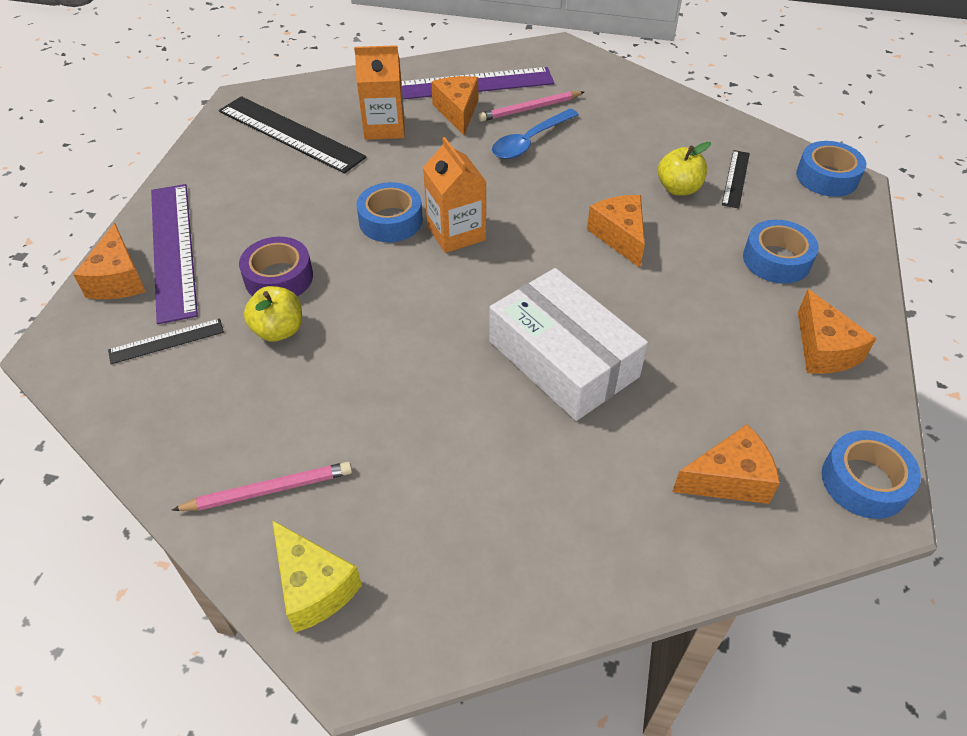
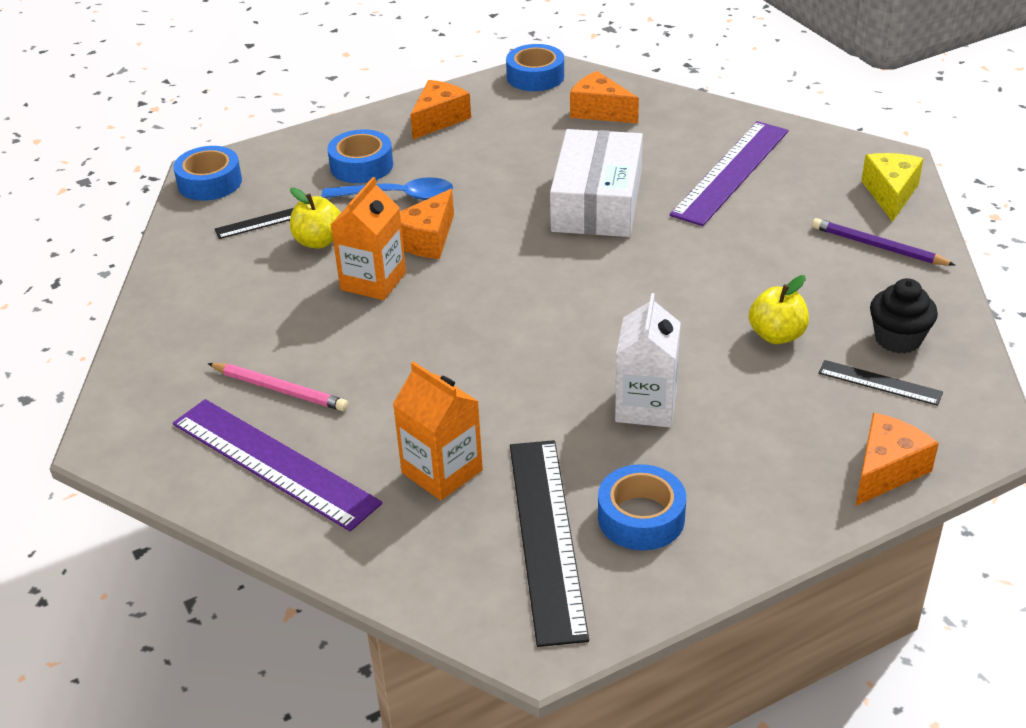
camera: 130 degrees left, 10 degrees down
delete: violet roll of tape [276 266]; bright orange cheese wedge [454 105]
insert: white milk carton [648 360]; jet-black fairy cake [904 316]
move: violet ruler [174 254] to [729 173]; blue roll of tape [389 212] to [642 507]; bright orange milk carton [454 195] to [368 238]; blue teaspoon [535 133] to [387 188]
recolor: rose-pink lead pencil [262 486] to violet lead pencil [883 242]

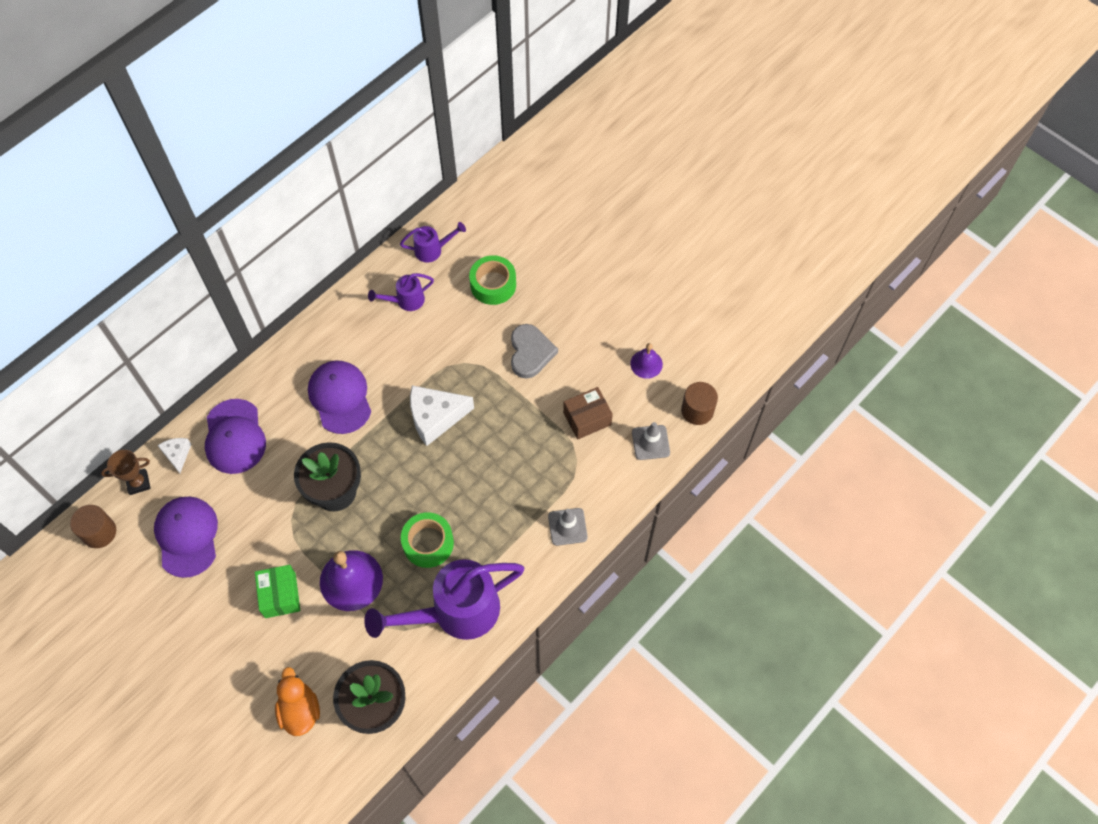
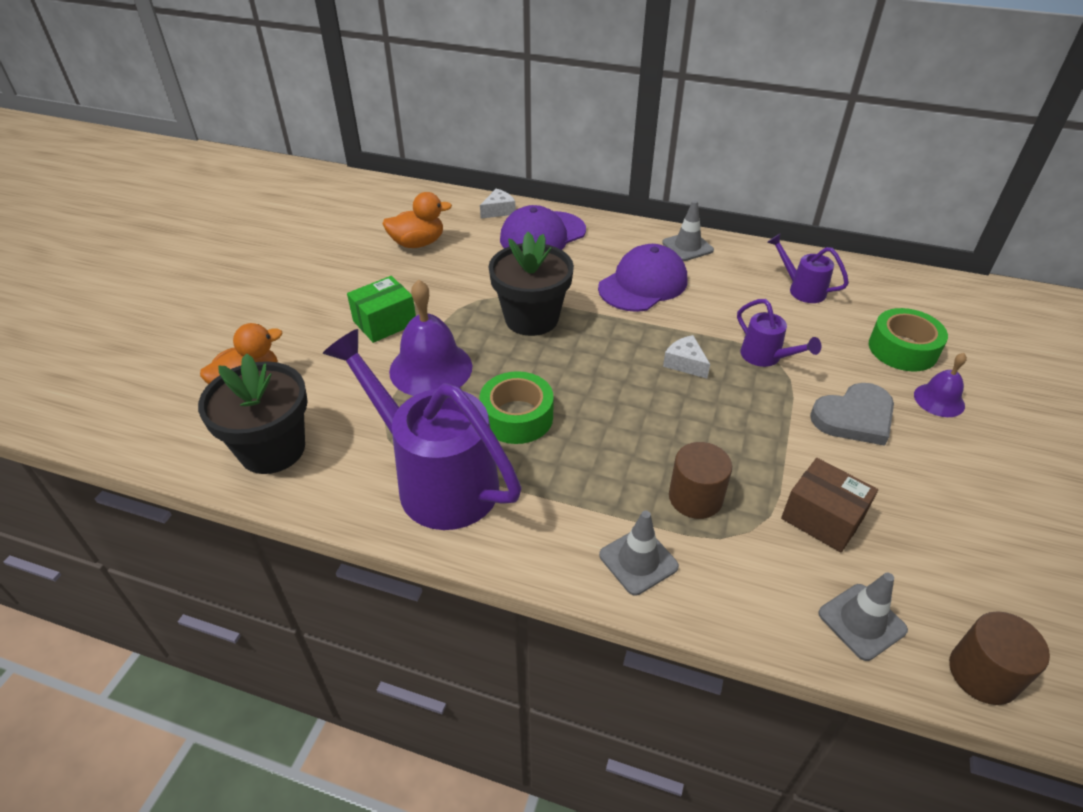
camera: 65 degrees right, 20 degrees down
delete: russet prize cup [126 472]
insert: grey traffic cone [688 230]
move: russet cylinder [93 526] to [700 480]; violet watering can [433 242] to [779 333]; violet school bell [646 361] to [940 385]
replace: violet baseball cap [186 537] to bright orange toy duck [417 220]
resize: white cheese wedge [442 415] = [686 356] x0.53

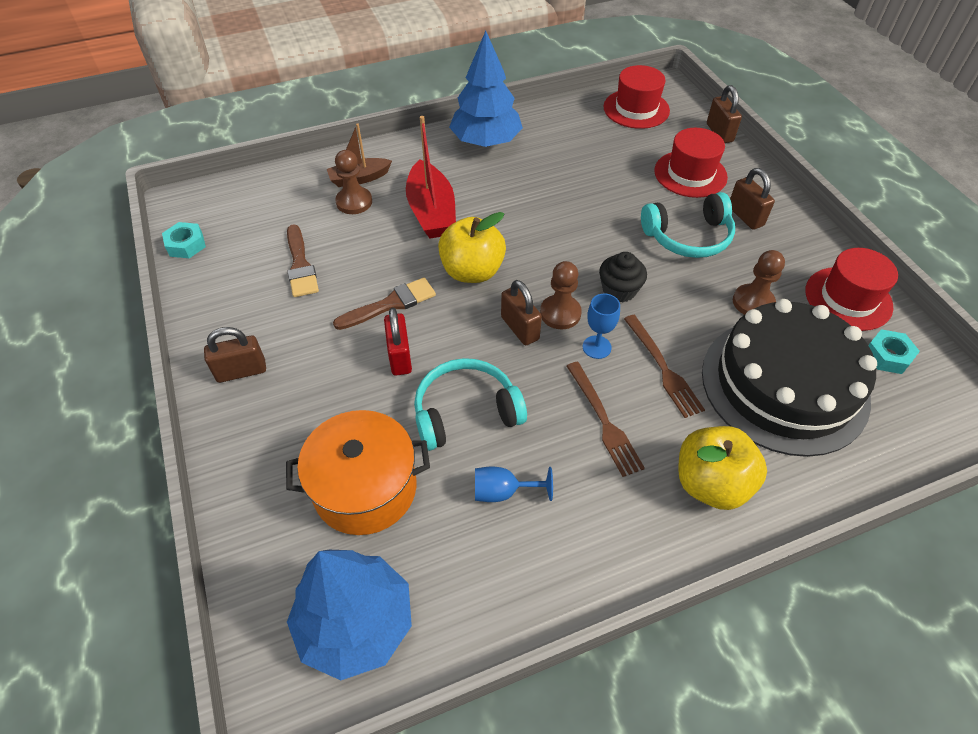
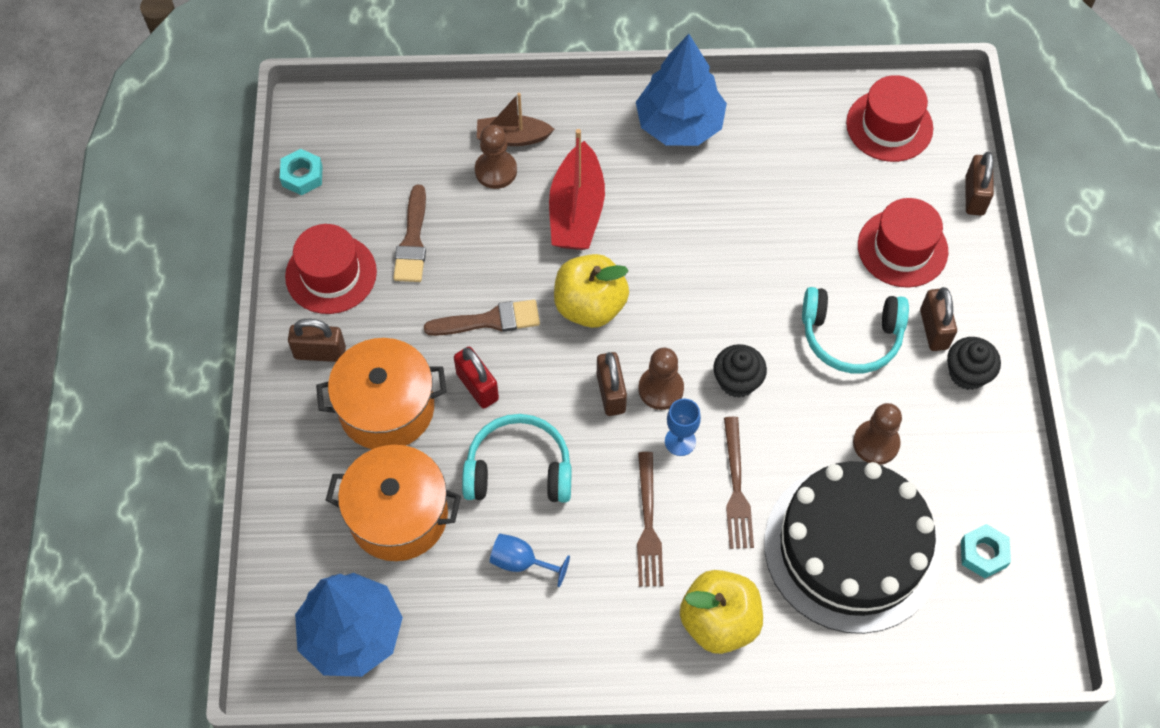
camera: 20 degrees right, 10 degrees up
insert: bright orange cooking pot [381 393]; jet-black fairy cake [974 363]
move: crimson hat [851 289] to [331 269]
rotate: crimson small lock [398 342] = [476 378] 45 degrees counterclockwise

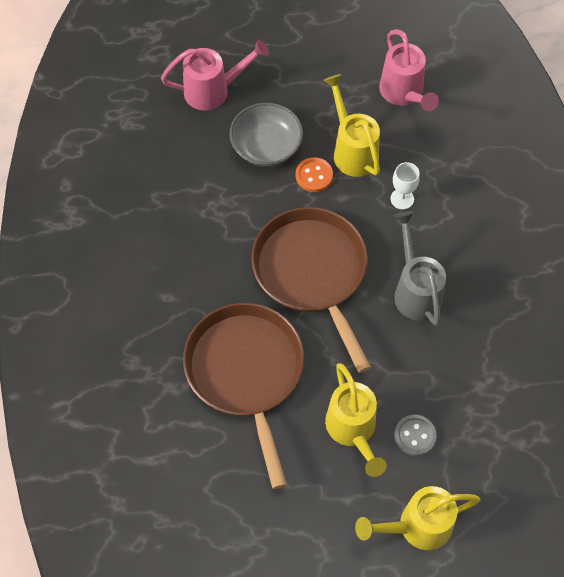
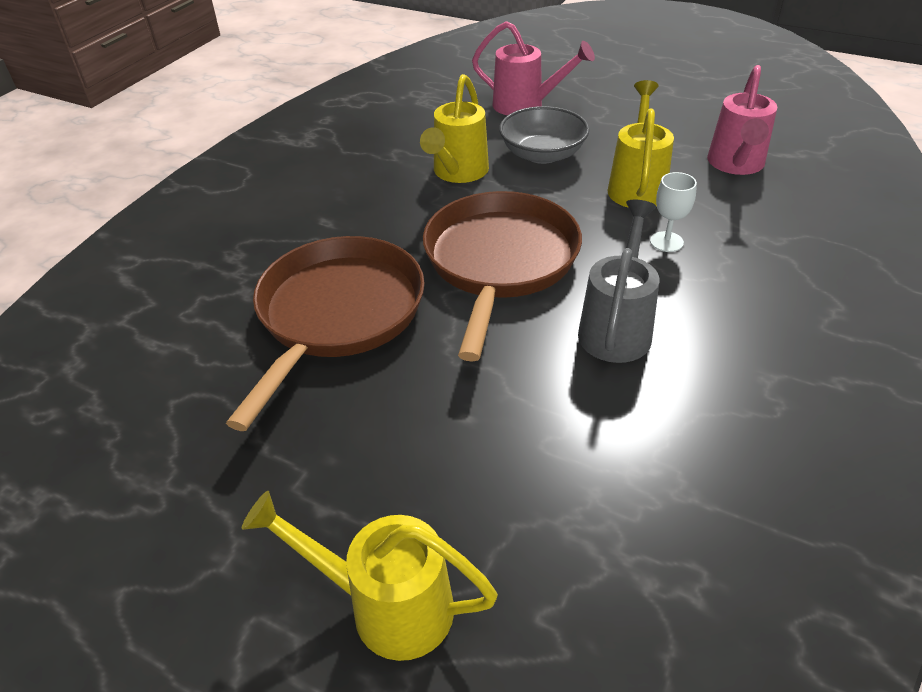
camera: 35 degrees right, 20 degrees down
delete: bright orange button [314 174]; grey button [415 435]
move: golden watering can [356 420] to [454 128]

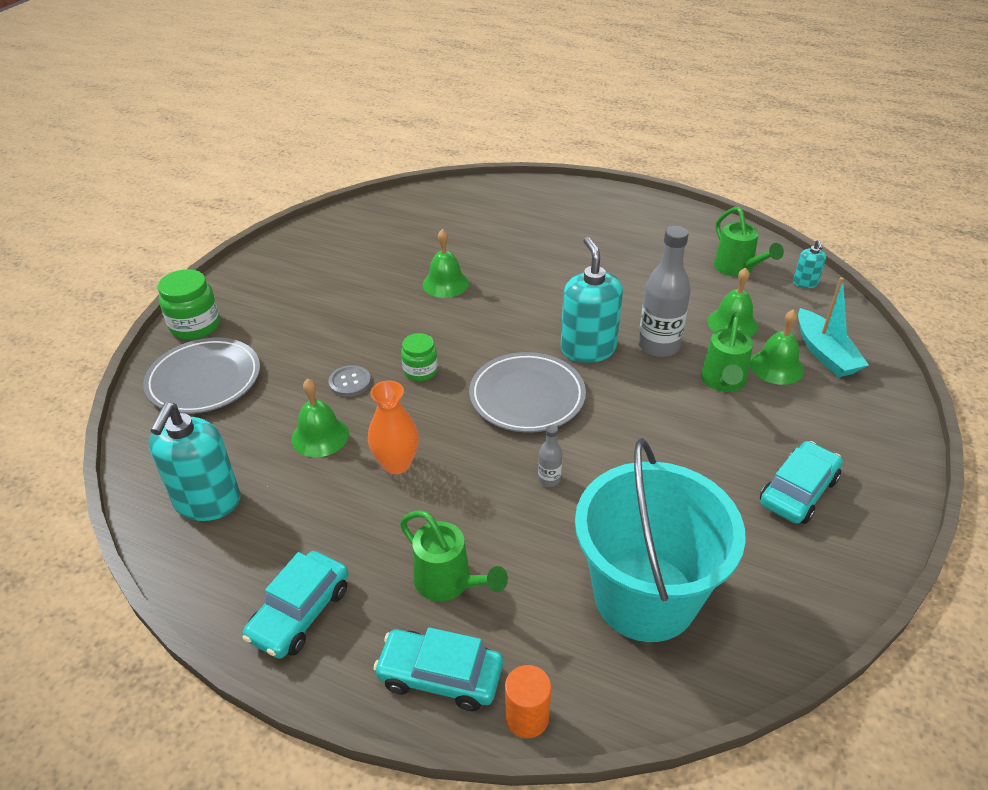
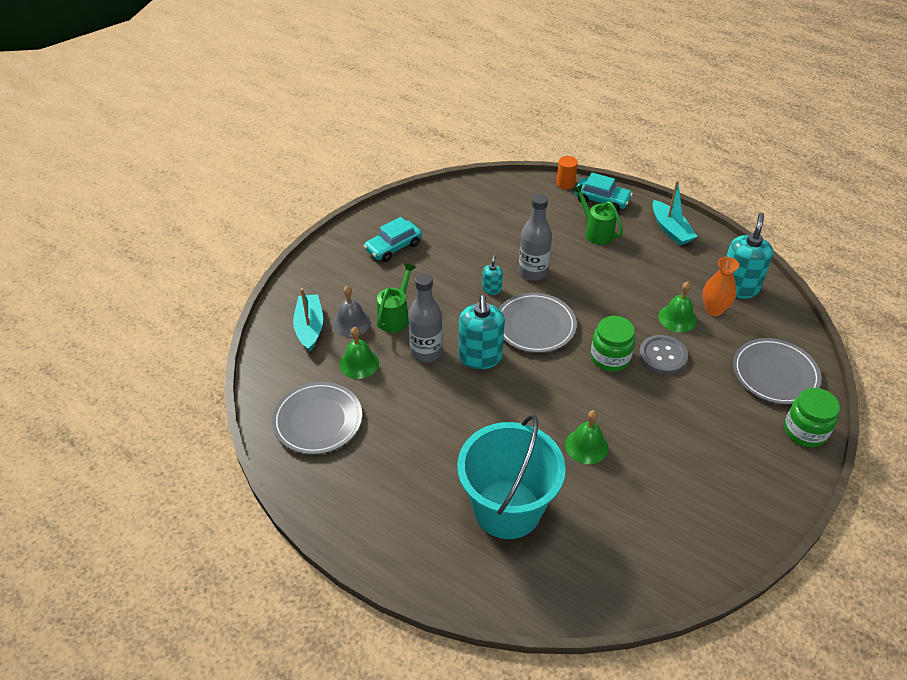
camera: 170 degrees left, 5 degrees up
move: bright orange tall vase [393 427] to [721 286]; aqua pail [660 540] to [511 476]; aqua soap dispenser [809 264] to [492 274]
replace: aqua toy car [295 605] to aqua toy boat [675 213]; emerald watering can [749 242] to grey flat dish [317 418]
recolor: emerald school bell [777 347] to grey school bell [352 311]
resize: grey button [349 381] = [663 354] x1.55; emerald jam jar [419 357] = [613 344] x1.55; grey drink bottle [550 456] = [535 237] x2.16

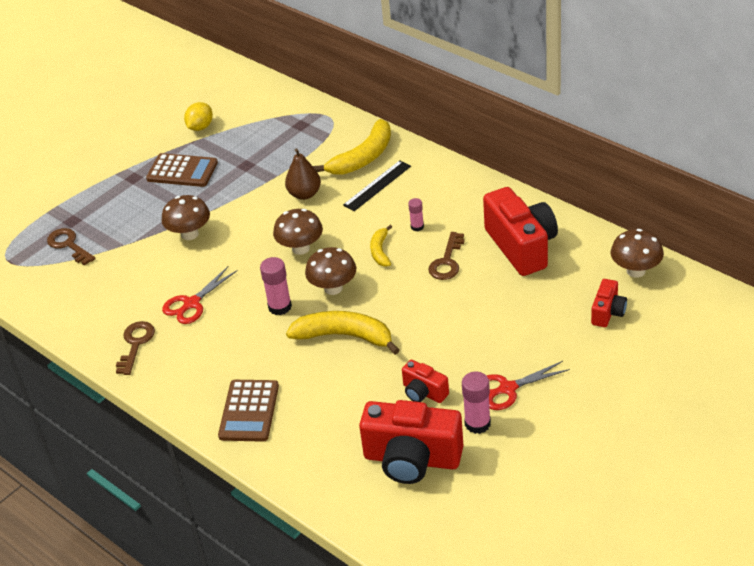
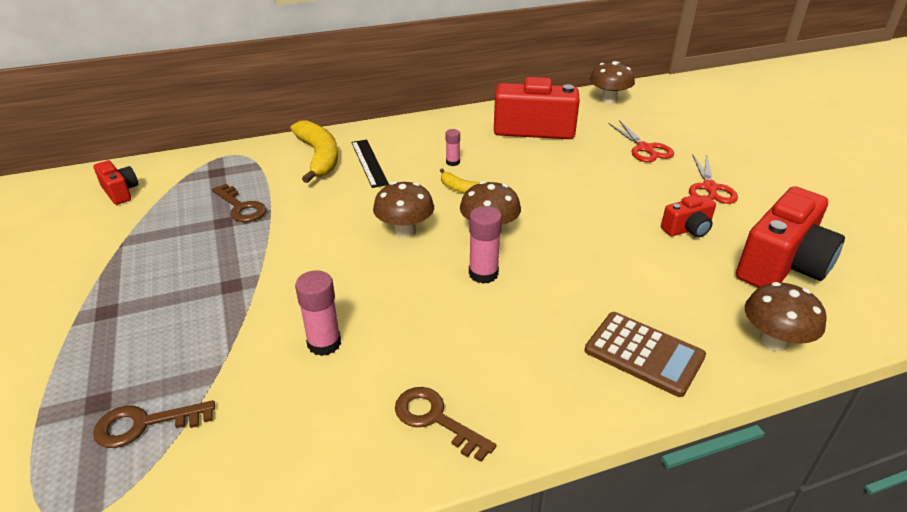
camera: 65 degrees left, 5 degrees down
delete: russet adding machine [182 170]; golden toy lemon [198 116]; russet pear fruit [303 174]; golden banana fruit [342 333]
move: russet fungus [186 217] to [786 316]; crimson shears [200 295] to [641 141]; russet latchkey [446 256] to [239 203]; rose-pink glue [476 402] to [318 313]; crimson compact camera [609 303] to [116 182]

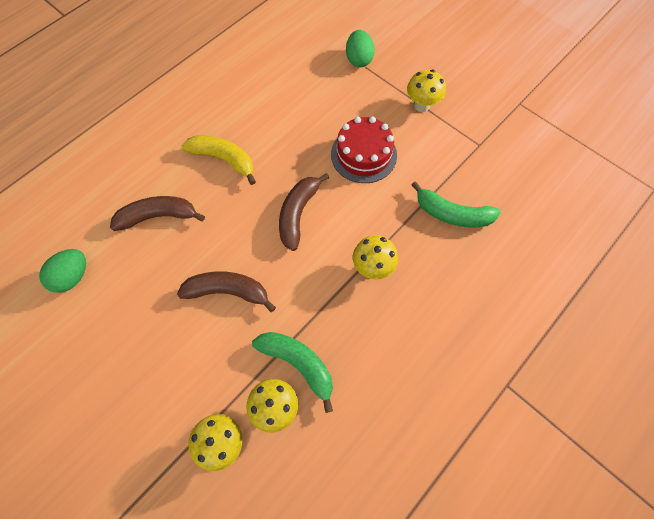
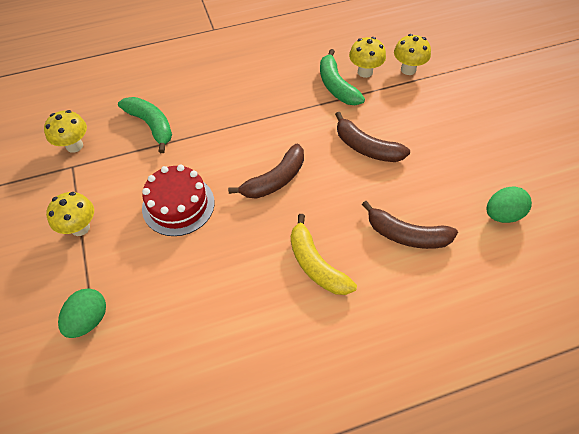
camera: 150 degrees left, 10 degrees down
move: golden fungus [375 257] to [65 131]

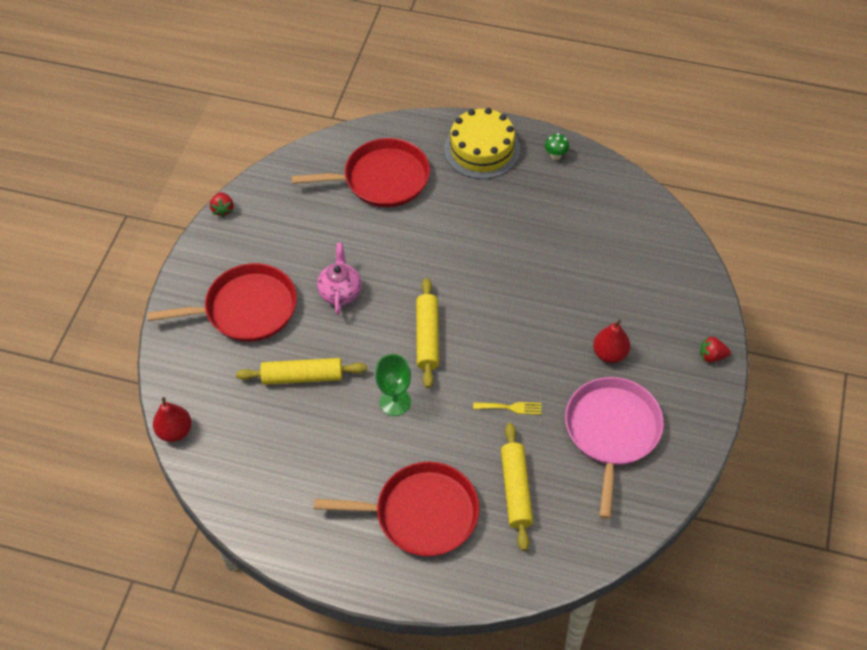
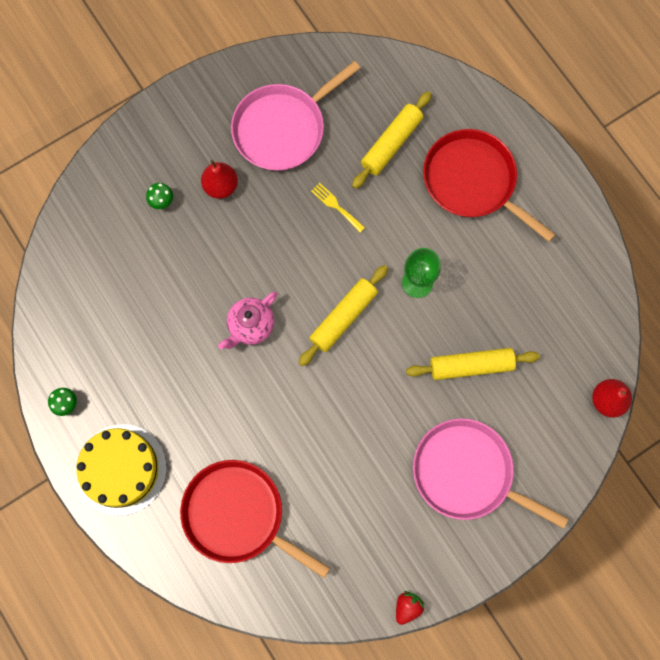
camera: 140 degrees left, 20 degrees up
delete: crimson strawberry [715 349]
insert: emerald fungus [159 196]
move: rose-pink teapot [339 279] to [247 320]
recolor: crimson pan [222 302] to rose-pink pan [490 473]
rotate: golden pastry roller [301 371] = [473 364] 45 degrees counterclockwise

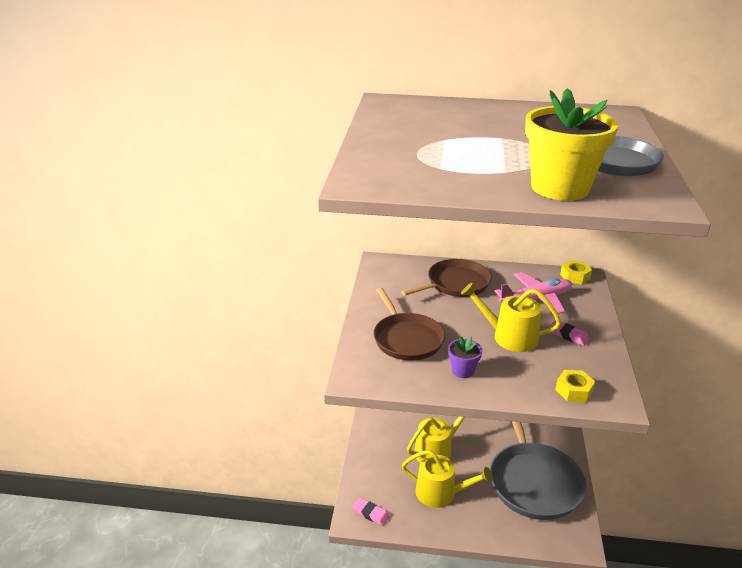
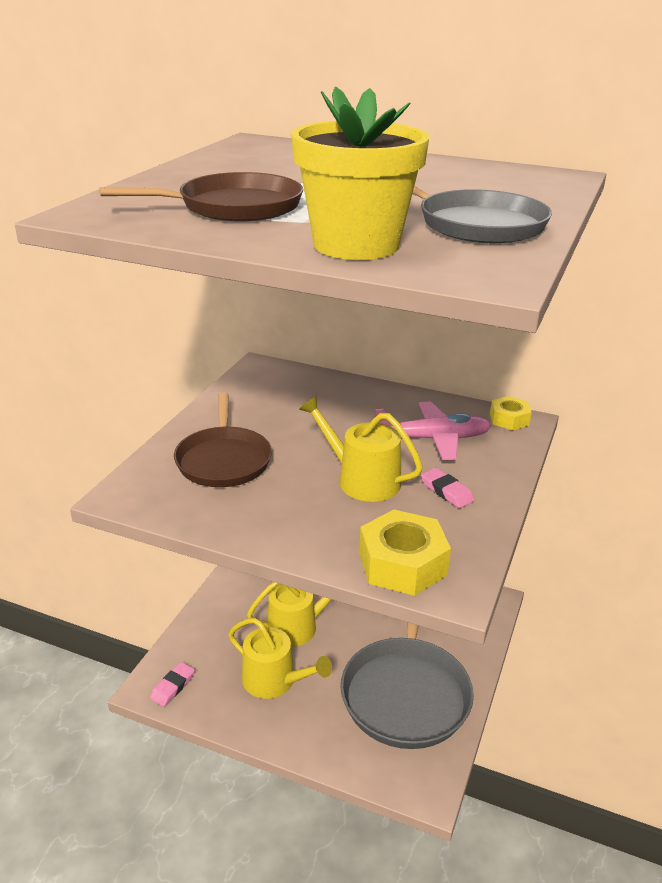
camera: 15 degrees right, 0 degrees up
delete: violet potted plant [465 357]
move: russet pan [446 278] to [201 196]
rotate: rose-pink gum eraser [371 512] = [172 684] 75 degrees clockwise
resize: golden nut [575 386] = [405 553] x1.69

